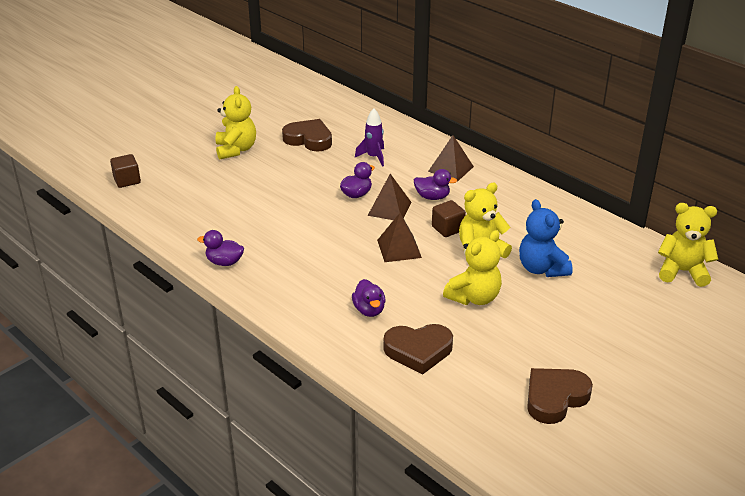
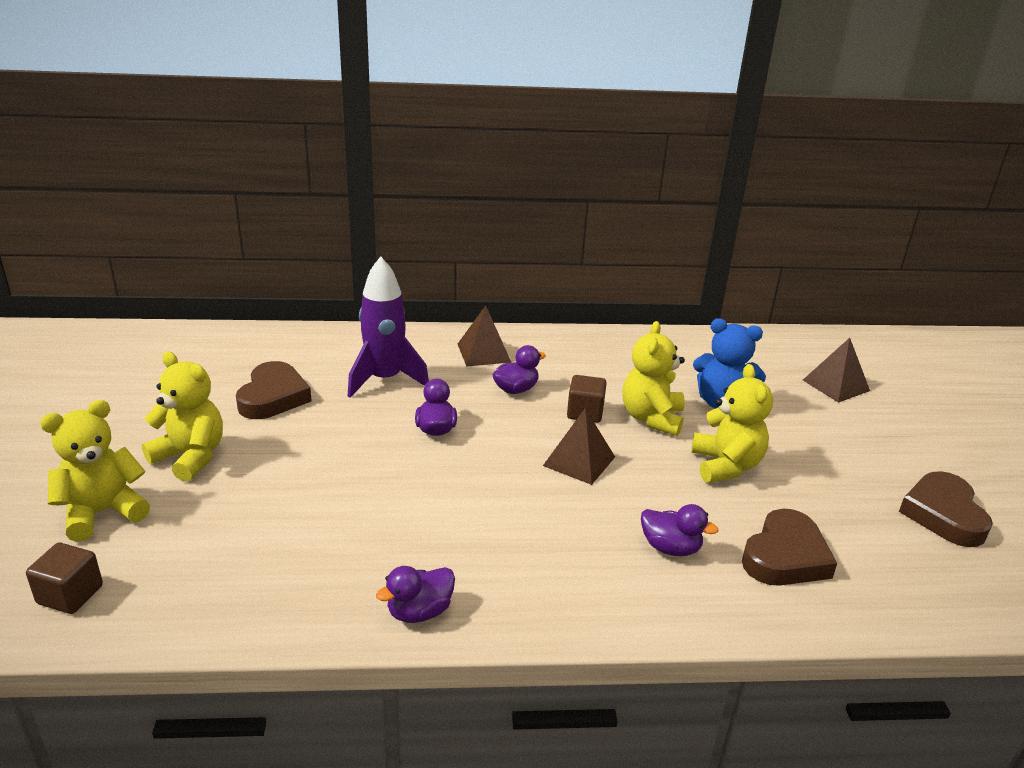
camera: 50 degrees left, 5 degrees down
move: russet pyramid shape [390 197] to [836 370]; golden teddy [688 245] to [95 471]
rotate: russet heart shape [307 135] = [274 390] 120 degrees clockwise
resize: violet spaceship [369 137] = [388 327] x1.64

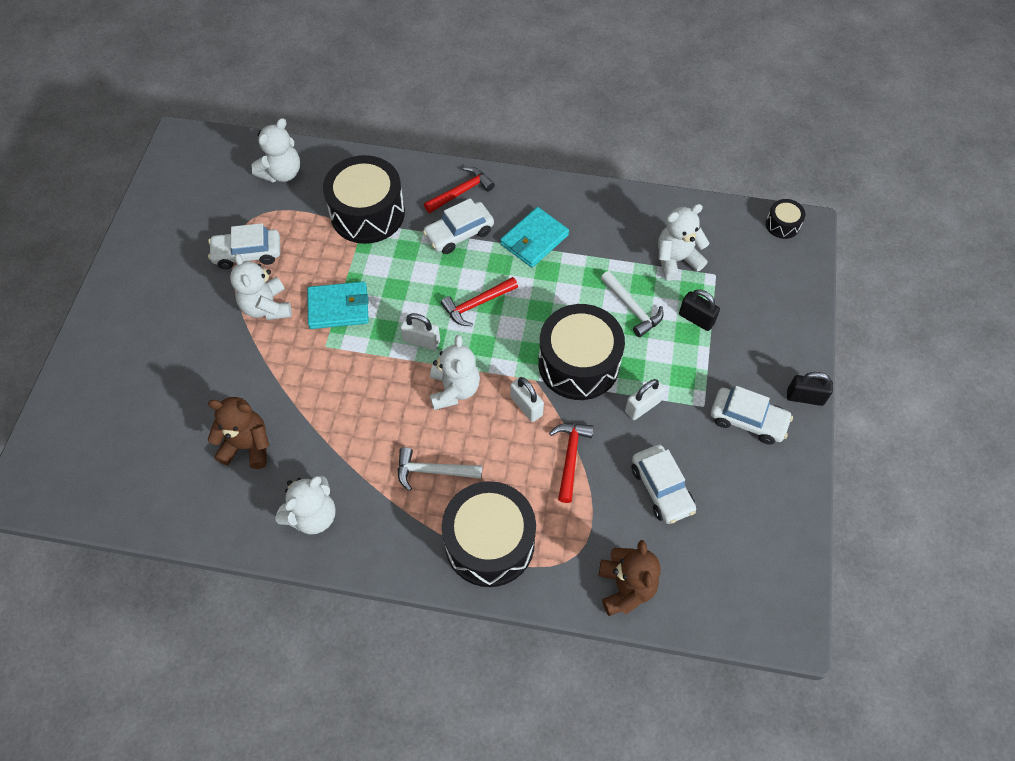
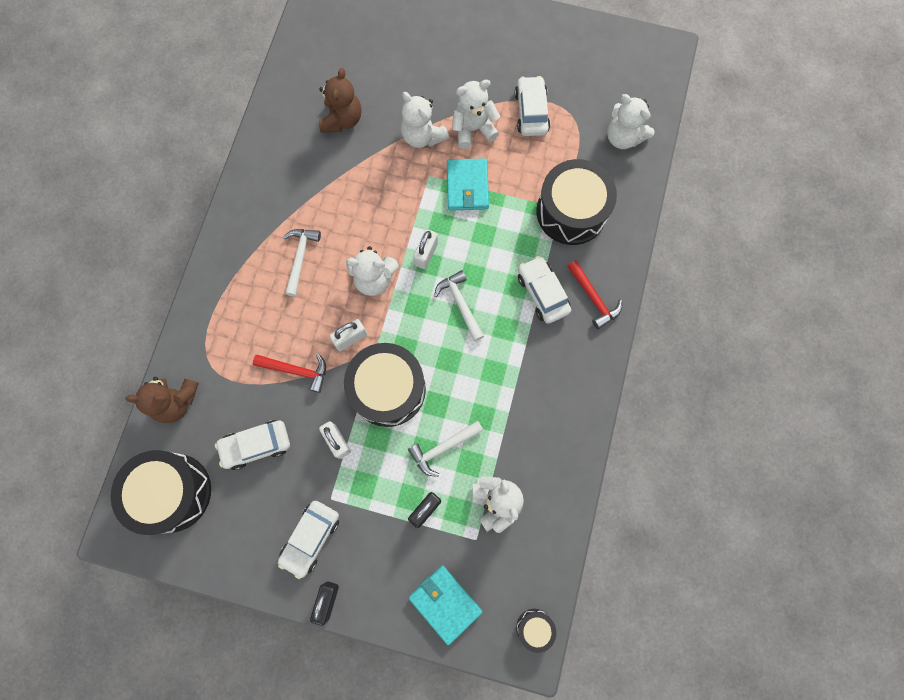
camera: 95 degrees right, 15 degrees up
move: white teddy [305 505] to [425 120]; jet-black toy drum [489 534] to [161 492]; aqua wallet [534 237] to [445 605]
recolor: crimson hammer [479 301] to white hammer [459 305]

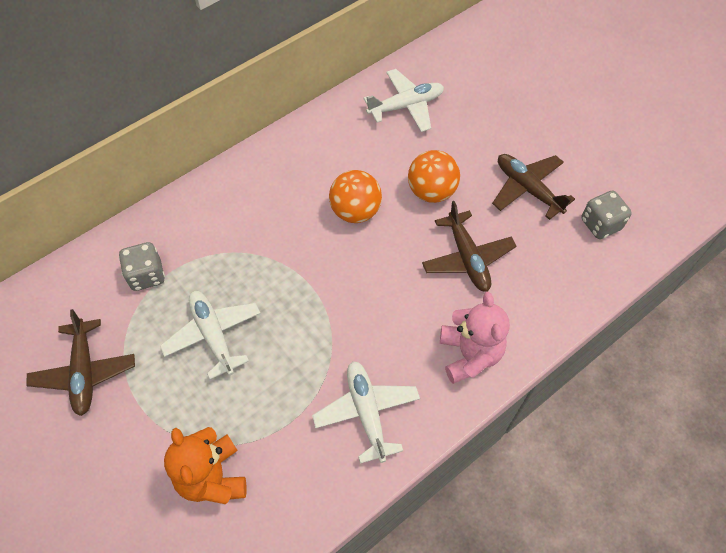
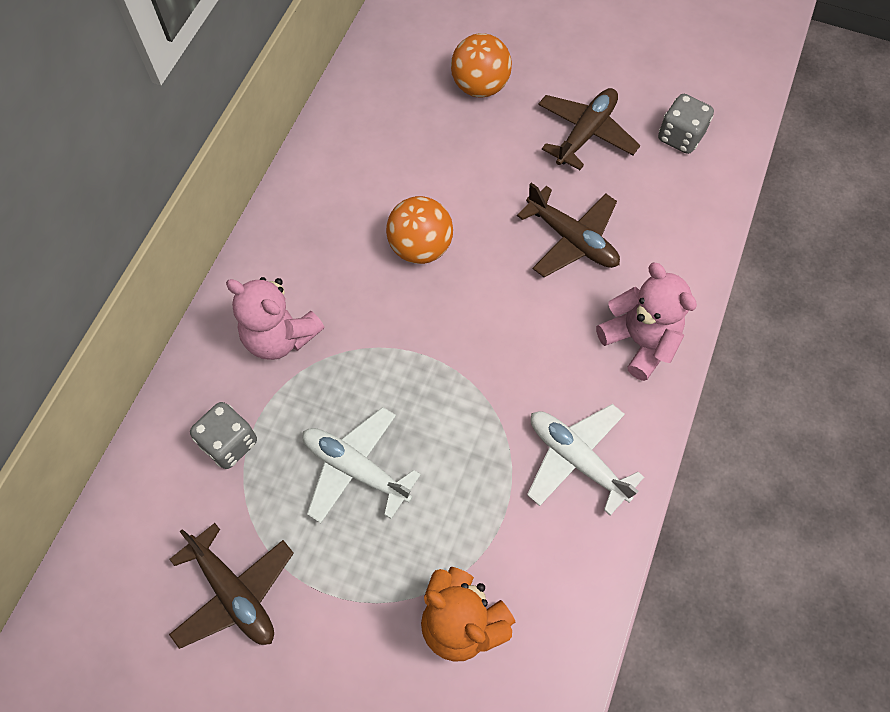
camera: 30 degrees left, 5 degrees up
delete: white aeroplane [403 100]
insert: rose-pink teddy [275 318]
move: bright orange play ball [434 176] to [481 65]
rotate: russet aeroplane [533 187] = [589 129] 105 degrees clockwise

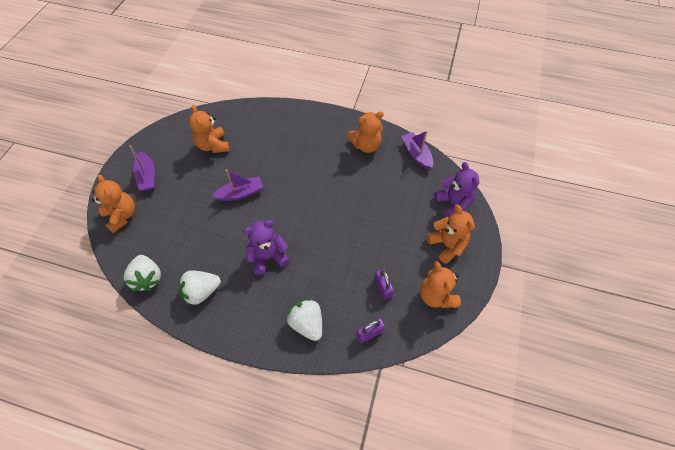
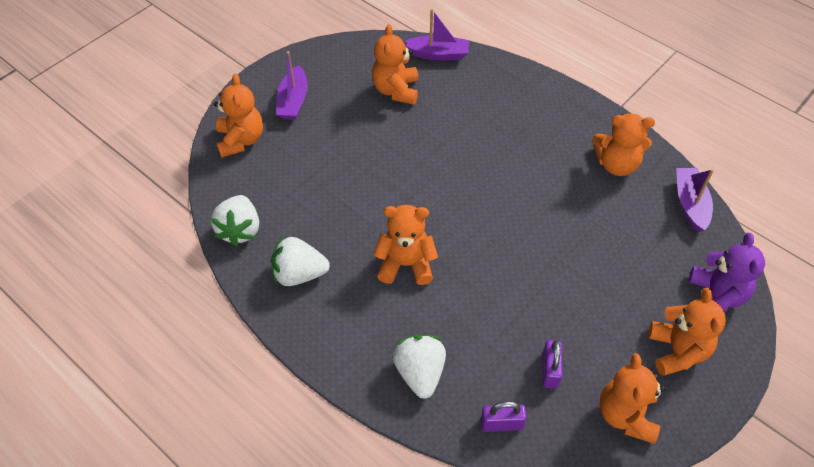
camera: 25 degrees right, 5 degrees down
move: violet toy boat [237 185] to [437 34]
recolor: violet teddy [266 247] to bright orange teddy [406 245]

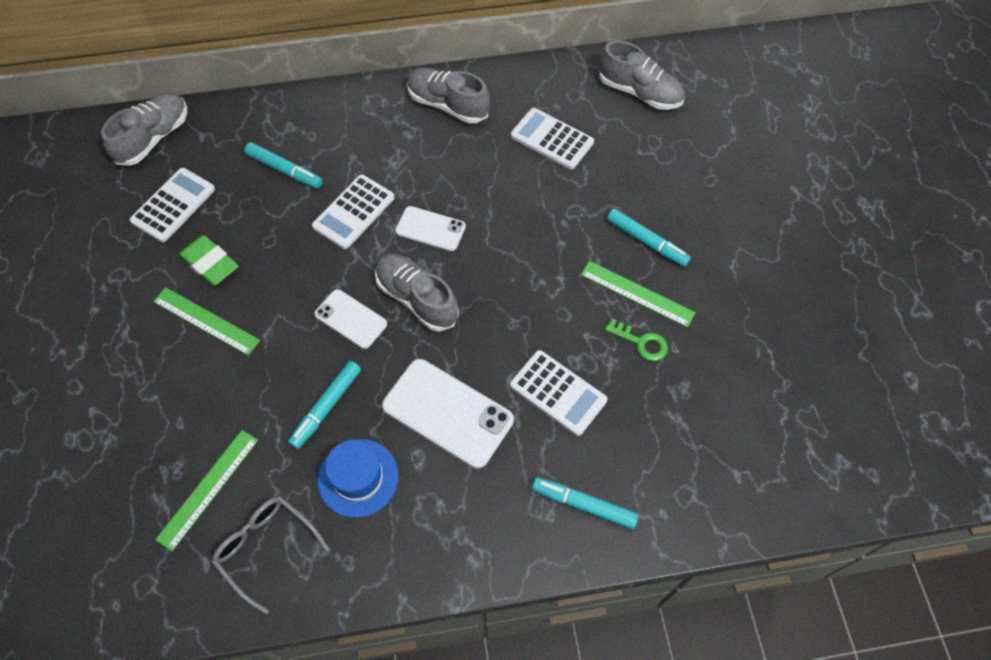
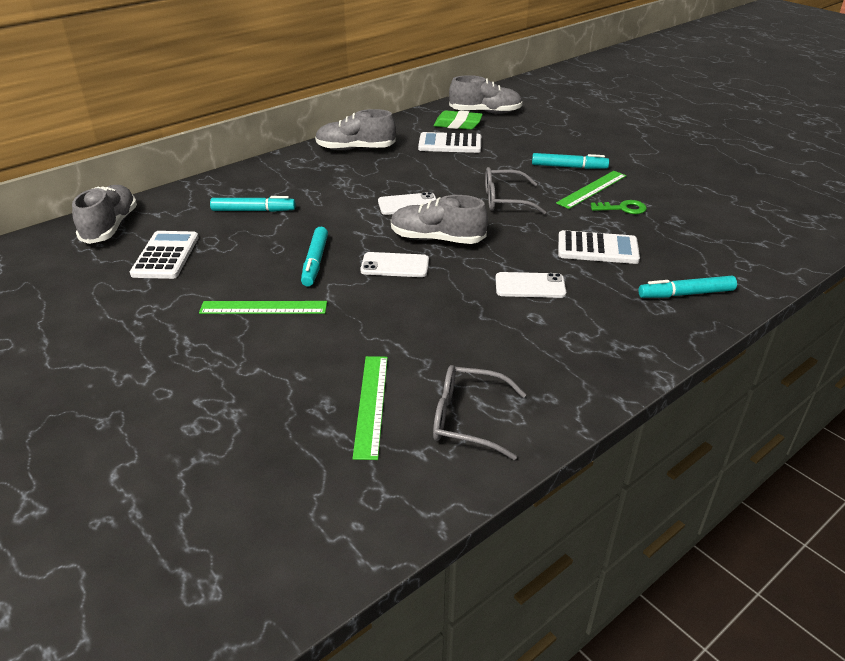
camera: 30 degrees left, 25 degrees down
delete: white adding machine [353 212]; blue hat [358 478]
insert: grey spectacles [515 190]
move: emerald gum eraser [208 260] to [458 120]; aqua marker [324 405] to [314 256]
rotate: emerald ruler [638 294] = [591 190] 45 degrees counterclockwise
resize: white smartphone [448 414] = [531 285] x0.59

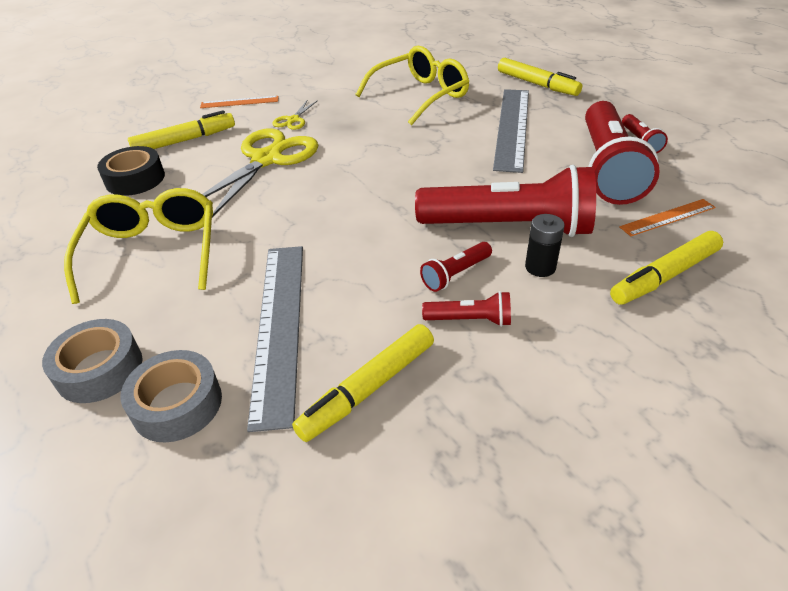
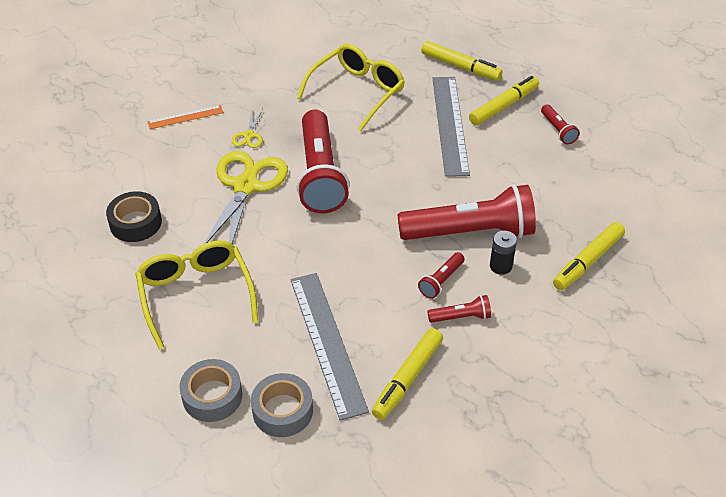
camera: 15 degrees left, 5 degrees up
delete: bright orange ruler [667 217]
move: golden marker [181 129] to [504 101]; crimson pocket torch [622 153] to [323 161]

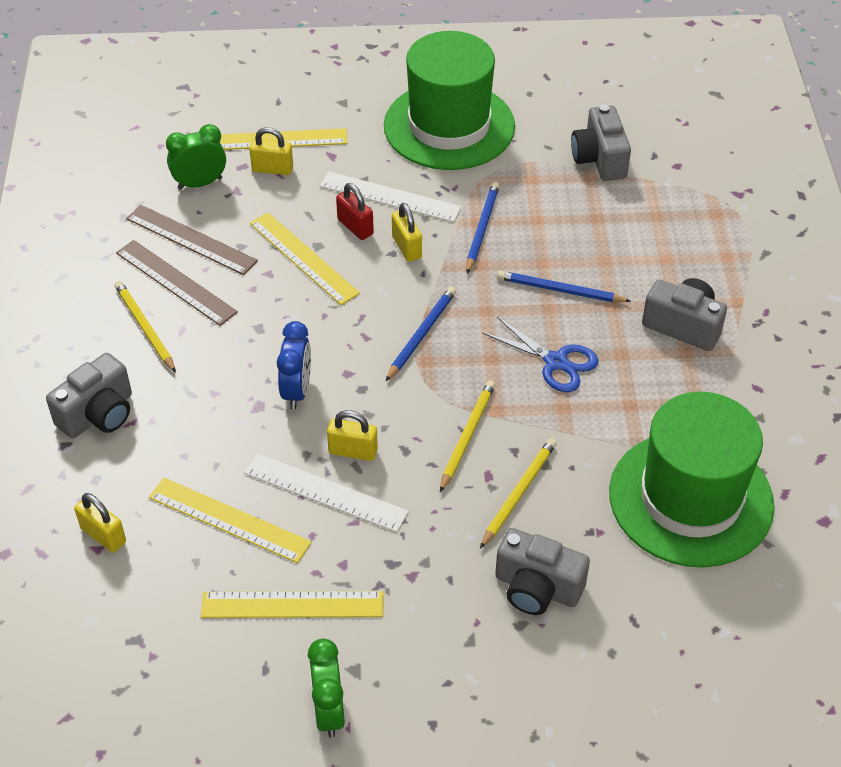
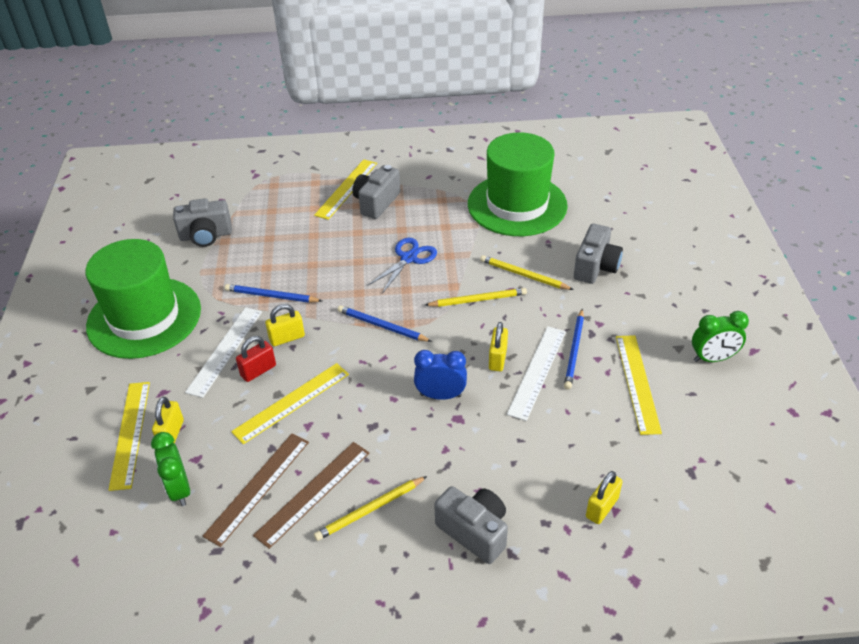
camera: 90 degrees left, 5 degrees down
move: golden ruler [230 520] to [345 189]; blue lead pencil [564 286] to [574 349]
rotate: golden lead pencil [467 436] = [476 297] 150 degrees clockwise

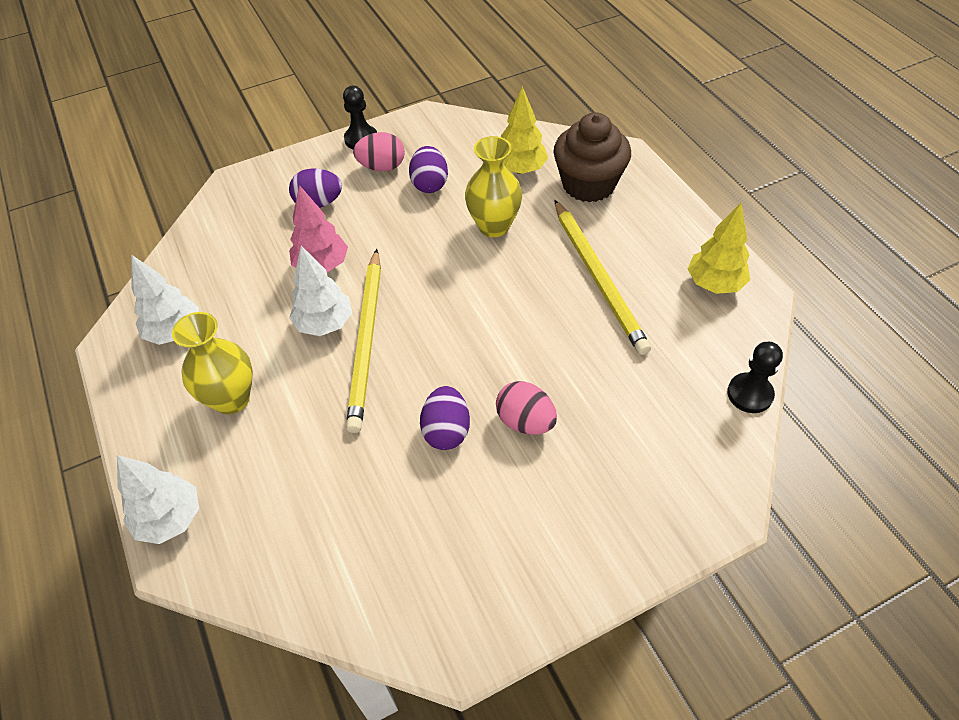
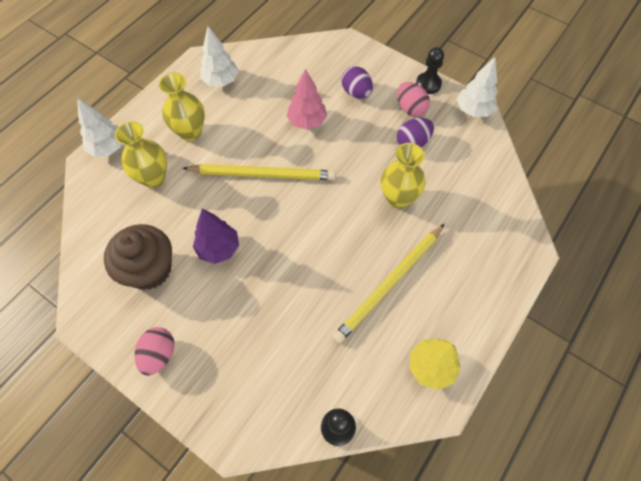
camera: 60 degrees right, 10 degrees up
delete: golden toy tree [524 130]
insert: golden tall vase [141 154]
move: white toy tree [320 291] to [477 87]; rose-pink egg shape [526 408] to [154 351]; russet fairy cake [592 157] to [138 257]
replace: violet egg shape [445 418] to violet toy tree [216 236]
rotate: golden lead pencil [363 341] = [259 172] 150 degrees counterclockwise

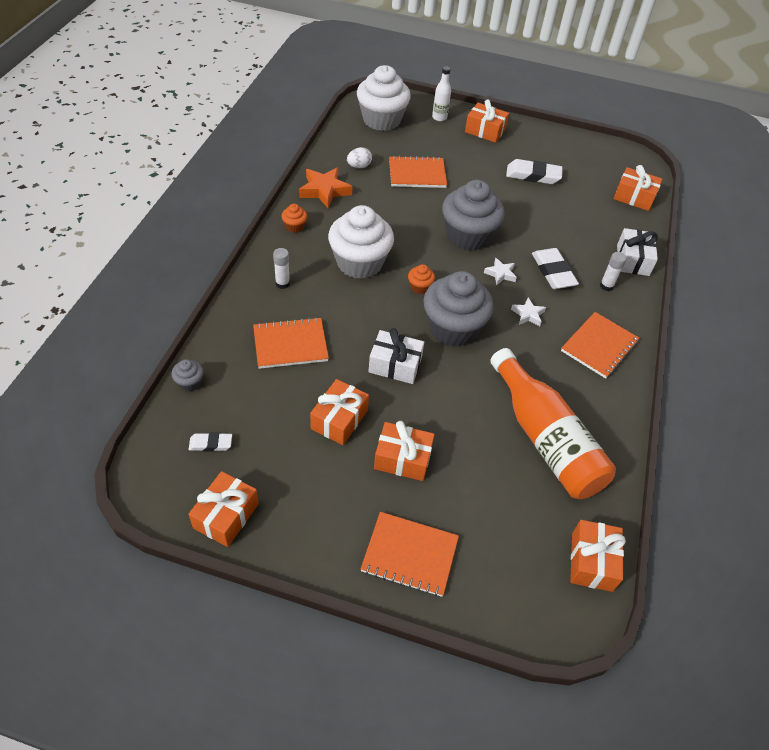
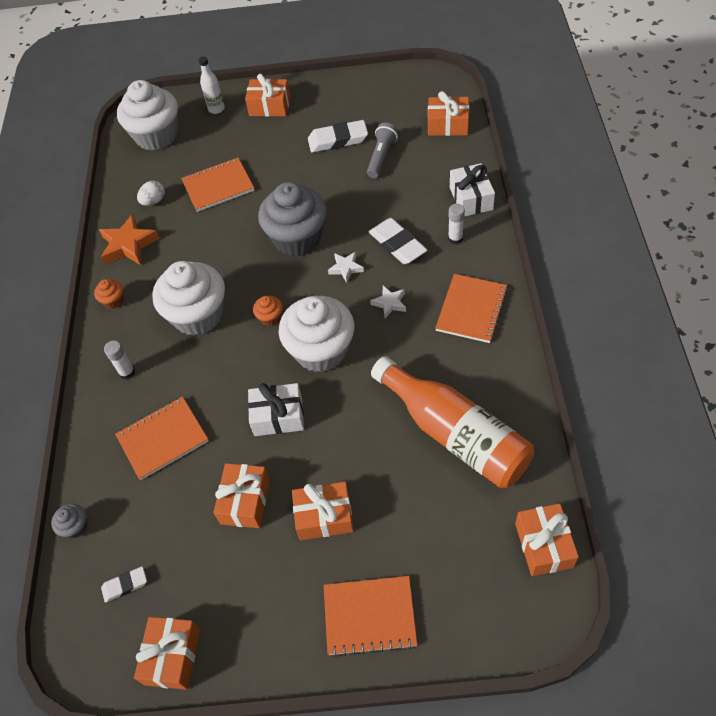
camera: 10 degrees left, 5 degrees up
insert: grey pocket torch [382 150]
recolor: grey fairy cake [458 309] to white fairy cake [316 334]

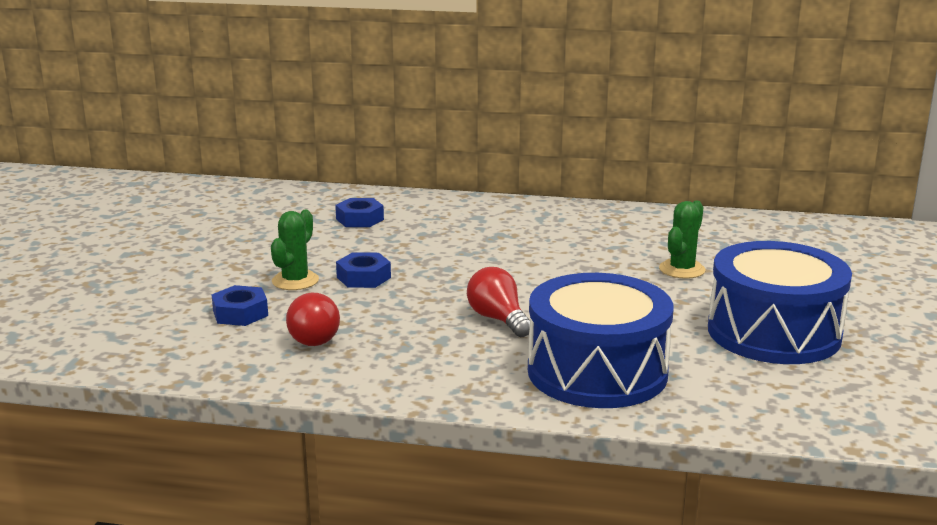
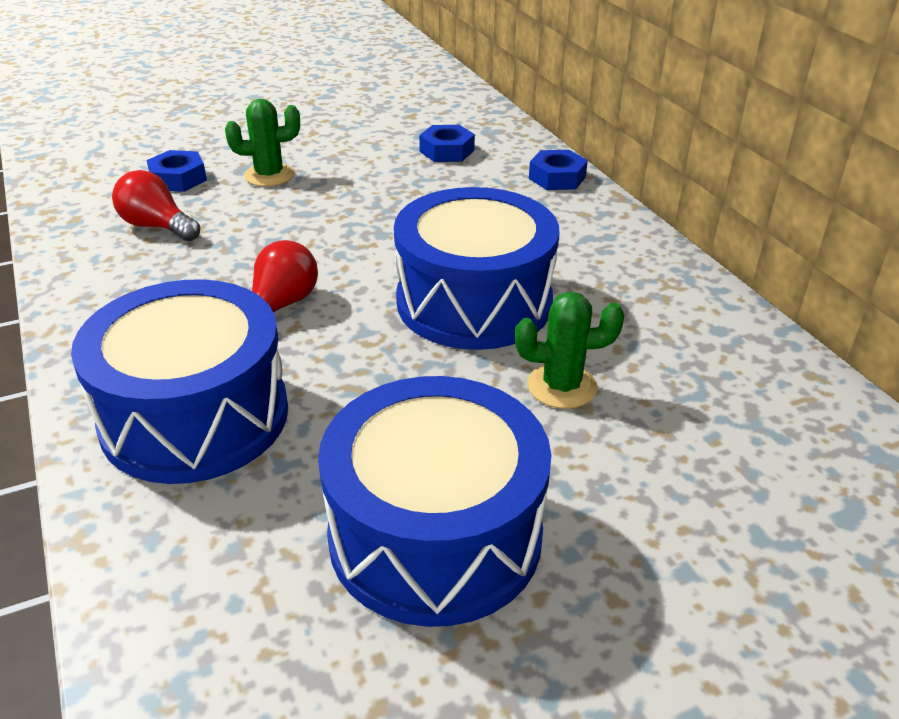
camera: 55 degrees right, 15 degrees up
insert: blue toy drum [477 268]
move: blue nut [363 270] to [558 170]
rotate: crimson bulb [313 319] = [156 205] 75 degrees clockwise

